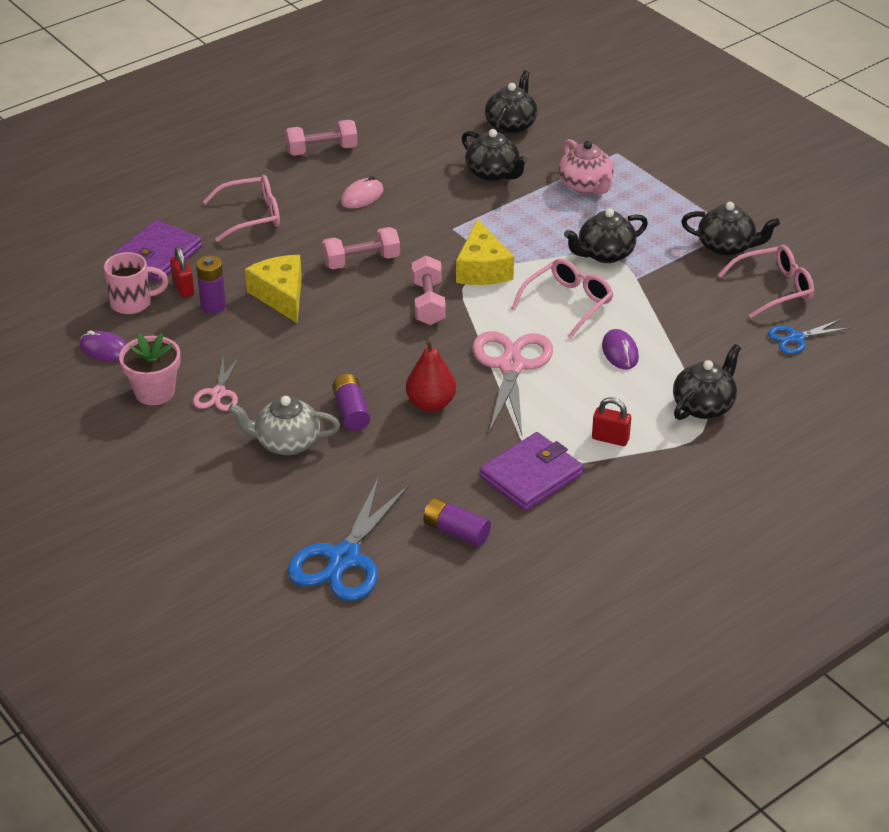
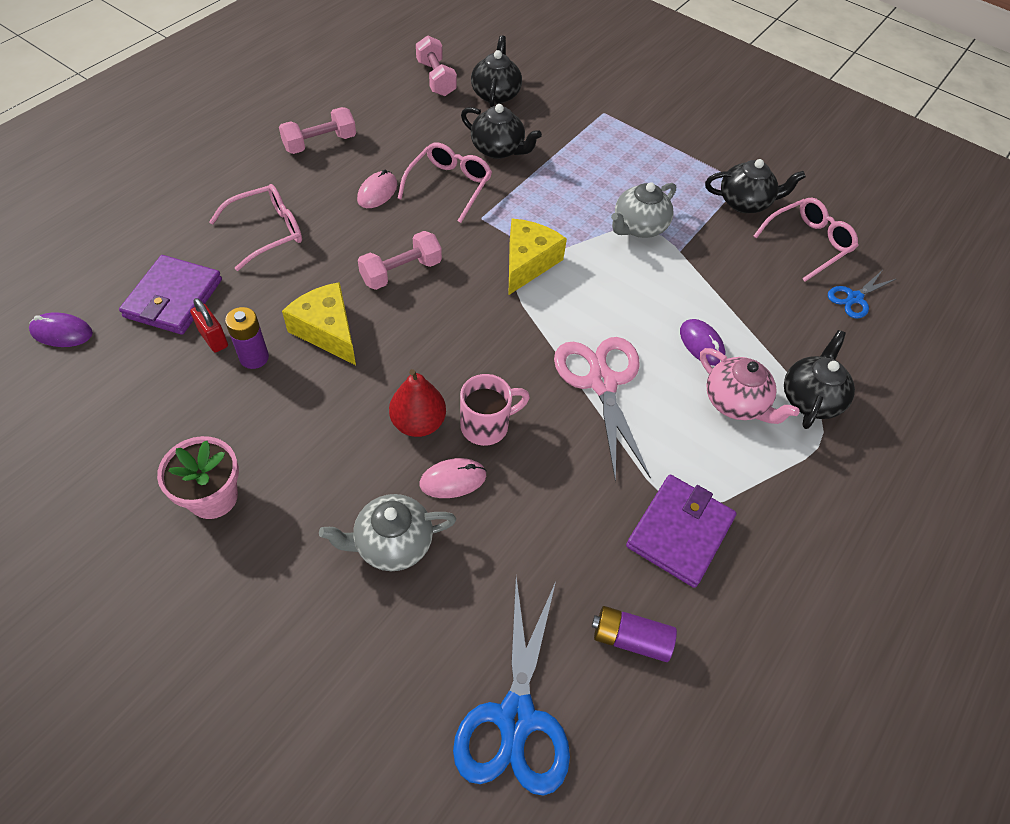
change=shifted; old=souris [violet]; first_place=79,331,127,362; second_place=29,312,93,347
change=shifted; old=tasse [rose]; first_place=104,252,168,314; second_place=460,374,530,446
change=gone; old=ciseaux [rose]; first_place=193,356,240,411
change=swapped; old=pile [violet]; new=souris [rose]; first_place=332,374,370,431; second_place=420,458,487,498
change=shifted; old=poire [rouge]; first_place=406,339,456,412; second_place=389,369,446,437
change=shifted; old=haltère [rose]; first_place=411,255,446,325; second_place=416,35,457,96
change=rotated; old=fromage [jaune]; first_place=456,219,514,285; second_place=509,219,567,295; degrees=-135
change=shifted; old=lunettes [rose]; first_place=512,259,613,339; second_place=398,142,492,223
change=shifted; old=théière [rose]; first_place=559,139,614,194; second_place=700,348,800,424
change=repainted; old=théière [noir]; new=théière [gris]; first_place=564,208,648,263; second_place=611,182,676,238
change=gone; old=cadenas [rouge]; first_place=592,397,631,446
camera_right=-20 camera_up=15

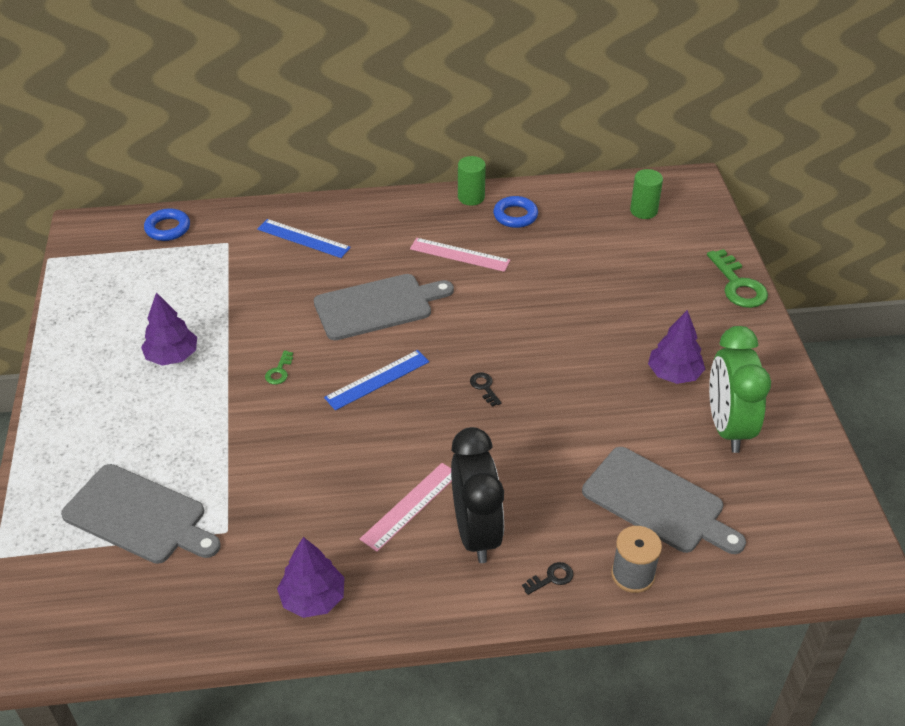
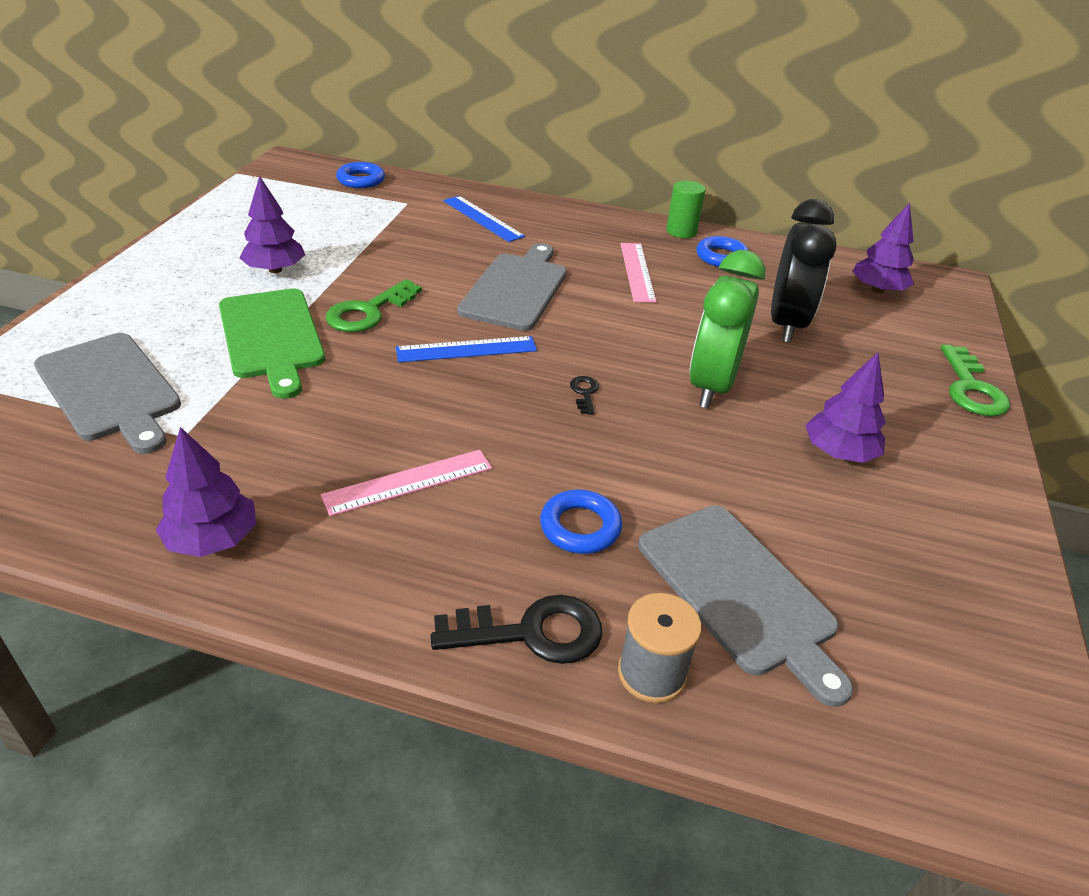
change=scaled; old=clé [vert]; first_place=265,350,293,384; second_place=326,279,422,332; factor=2.03
change=rotated; old=planche à découper [gris]; first_place=314,274,454,340; second_place=457,243,567,331; degrees=-75
change=rotated; old=règle [rose]; first_place=410,238,510,272; second_place=621,243,656,303; degrees=45
change=shifted; old=réveil [noir]; first_place=451,427,504,563; second_place=771,199,836,343
change=scaled; old=clé [noir]; first_place=522,562,573,595; second_place=431,595,602,664; factor=2.03
change=swapped; old=cylindre [vert]; new=arbre [violet]; first_place=630,169,663,219; second_place=852,203,914,294
change=shifted; old=réveil [vert]; first_place=709,326,771,453; second_place=689,250,766,408
change=new; new=planche à découper [vert]; second_place=219,289,325,399
change=new; new=anneau [bleu]; second_place=540,490,622,554
camera_right=20 camera_up=-5

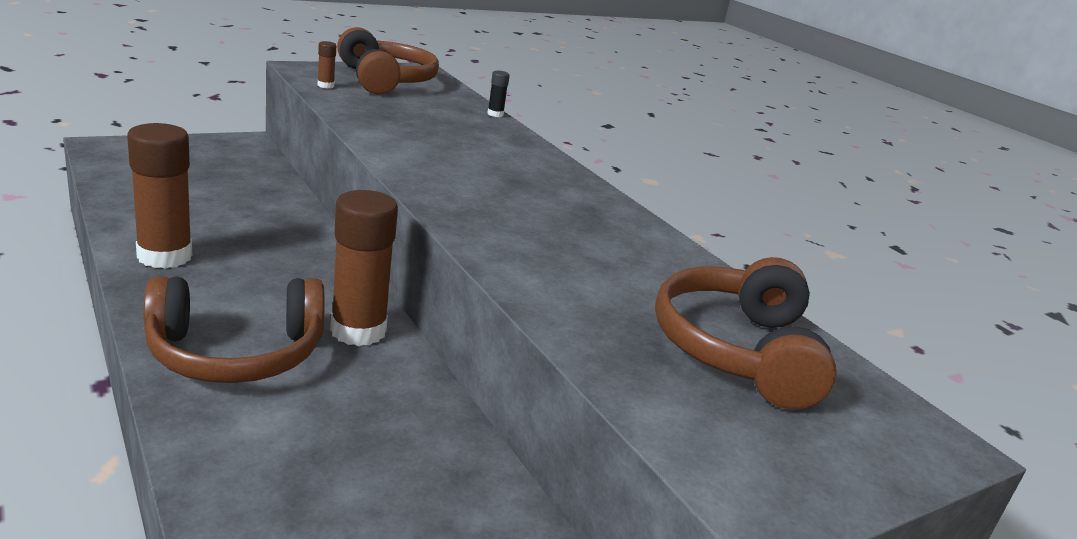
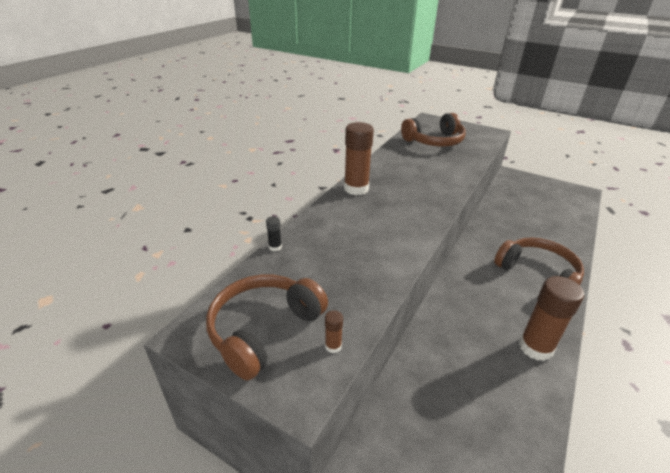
change=shifted; old=bâton de colle [marron]; first_place=330,190,398,346; second_place=344,122,374,195
camera_right=-115 camera_up=10

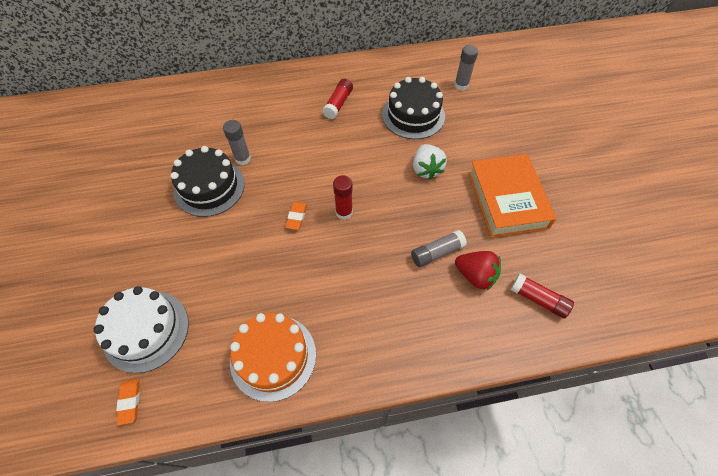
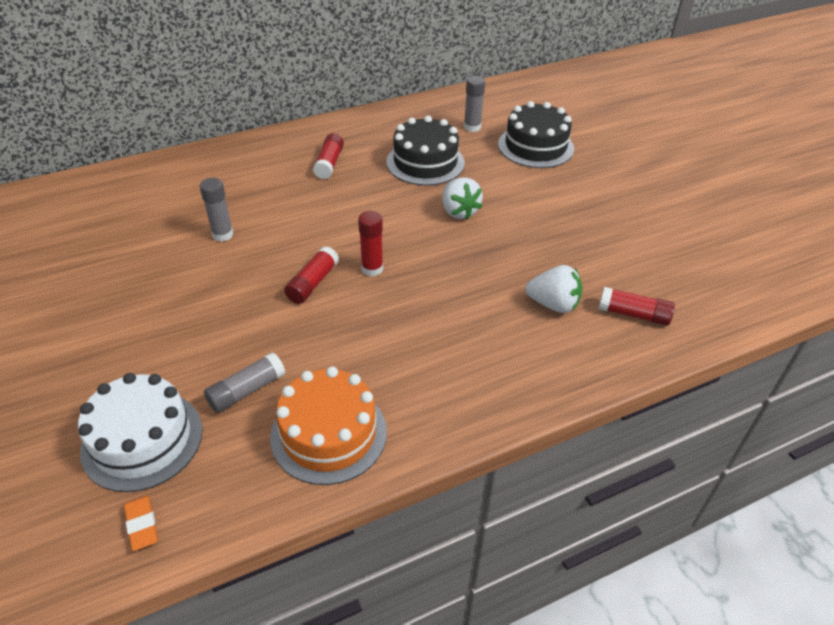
change=shifted; old=gâteau [noir]; first_place=171,146,245,217; second_place=498,101,574,168
change=swapped; old=gomme [orange]; new=bâton de colle [rouge]; first_place=285,202,307,230; second_place=284,246,339,304
change=shifted; old=bâton de colle [gris]; first_place=411,230,467,267; second_place=204,352,285,413
change=repainted; old=fraise [rouge]; new=fraise [blanc]; first_place=455,251,501,290; second_place=525,265,582,313
change=gone; old=livre [orange]; first_place=468,154,556,238
camera_right=-15 camera_up=-15

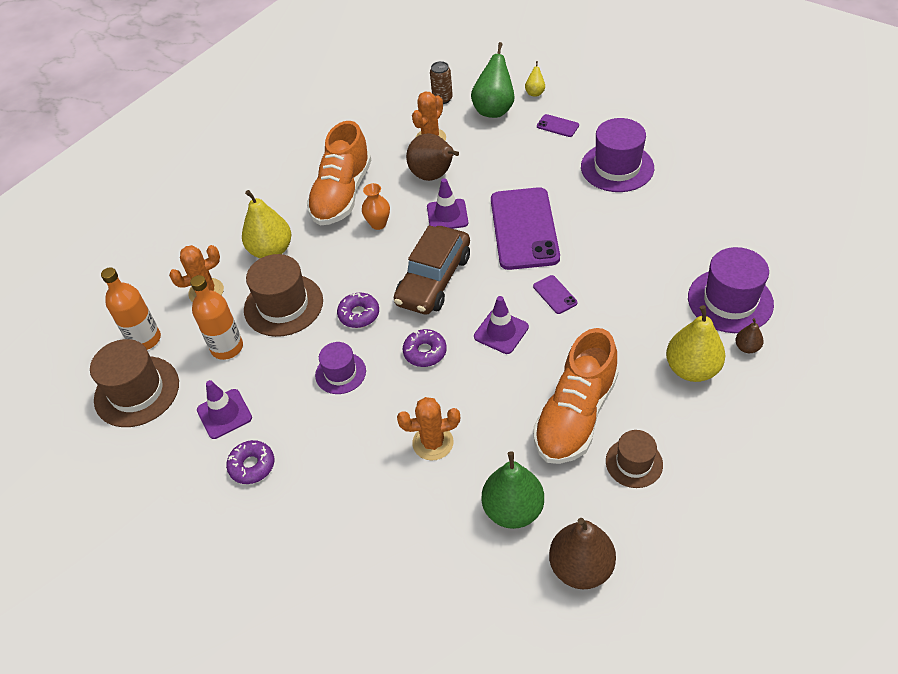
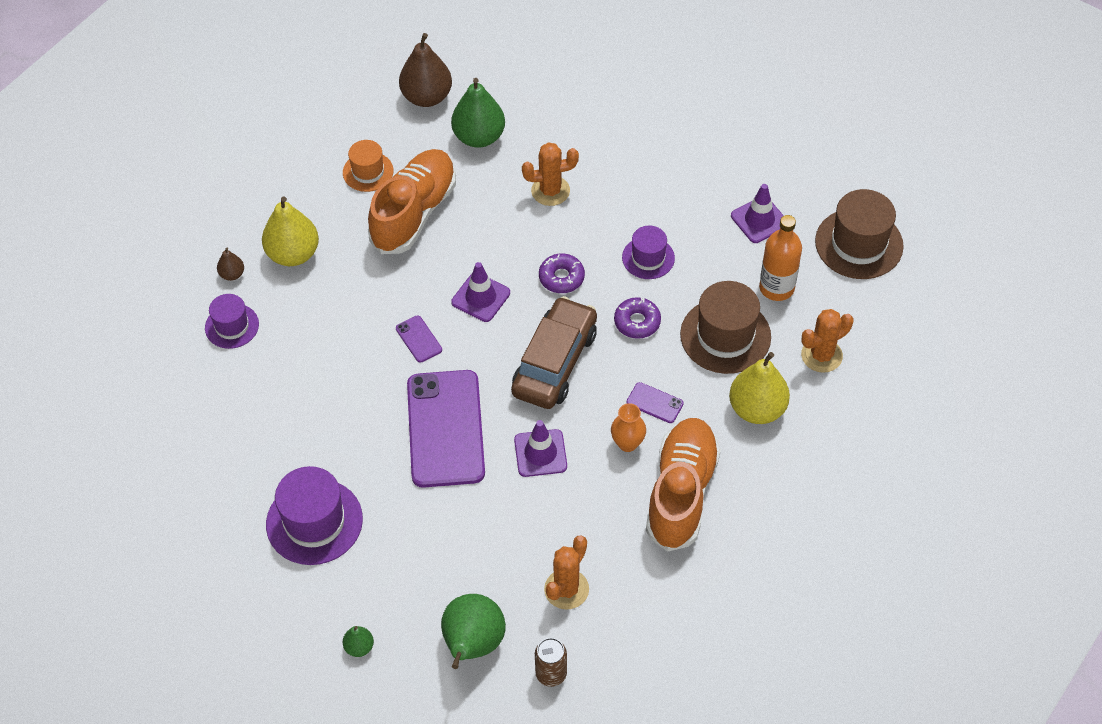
change=gone; old=bouteille [orange]; first_place=101,267,161,350
change=gone; old=beignet [violet]; first_place=226,440,274,484
change=gone; old=poire [marron]; first_place=406,133,459,181
change=gone; old=poire [jaune]; first_place=525,61,545,97
change=shifted; old=téléphone [violet]; first_place=537,114,579,137; second_place=627,382,684,423
change=repainted; old=chapeau [marron]; new=chapeau [orange]; first_place=606,430,663,488; second_place=343,140,394,192
change=scaled; old=chapeau [violet]; first_place=688,247,774,333; second_place=205,294,259,349; factor=0.6
change=new; new=poire [vert]; second_place=343,626,374,657
camera_right=175 camera_up=5

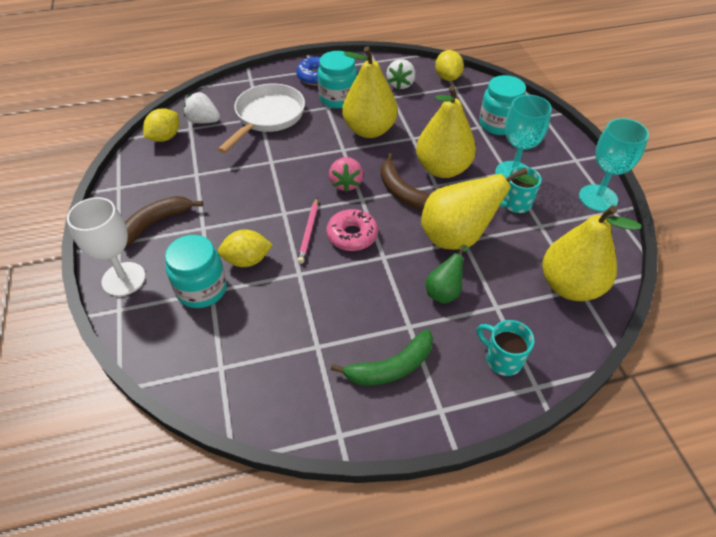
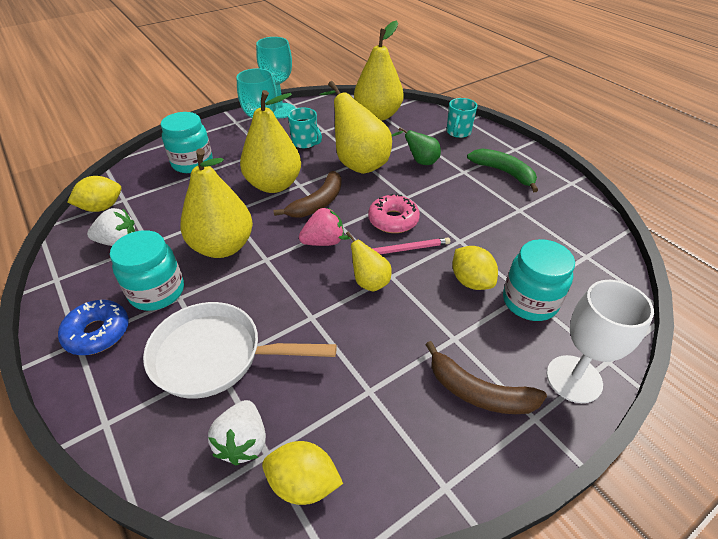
change=new; new=poire [jaune]; second_place=339,231,392,291
camera_right=-110 camera_up=-5

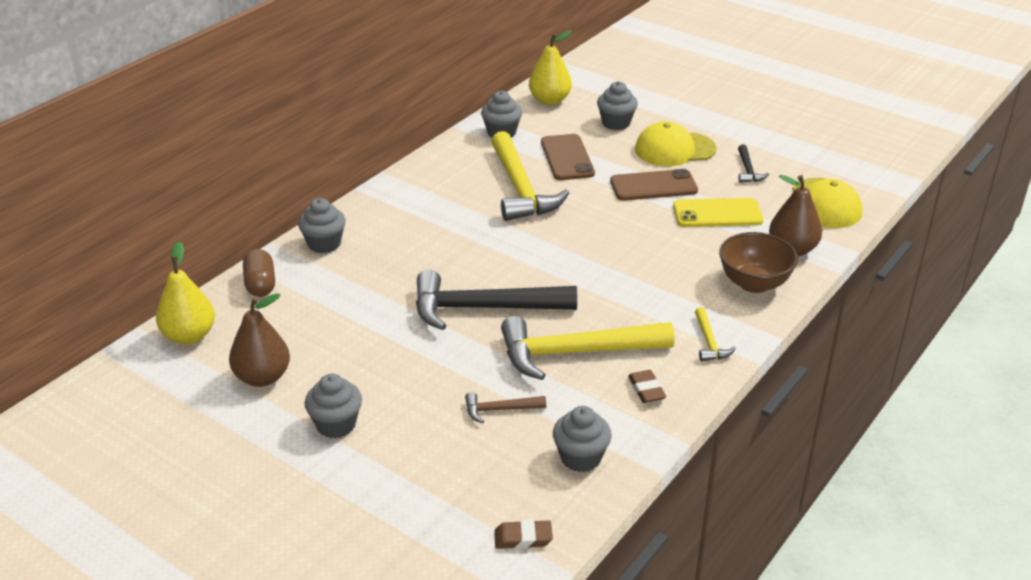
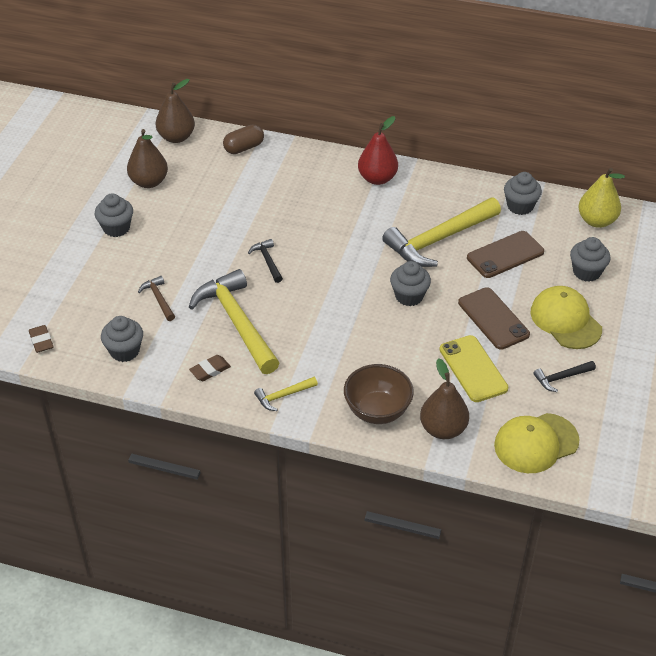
change=repainted; old=poire [jaune]; new=poire [marron]; first_place=156,242,215,344; second_place=156,79,195,143
change=shifted; old=muffin [gris]; first_place=298,198,346,253; second_place=390,261,431,306
change=scaled; old=marteau [noir]; first_place=416,270,577,330; second_place=248,239,283,283; factor=0.45
change=new; new=poire [rouge]; second_place=358,116,398,185
camera_right=70 camera_up=10

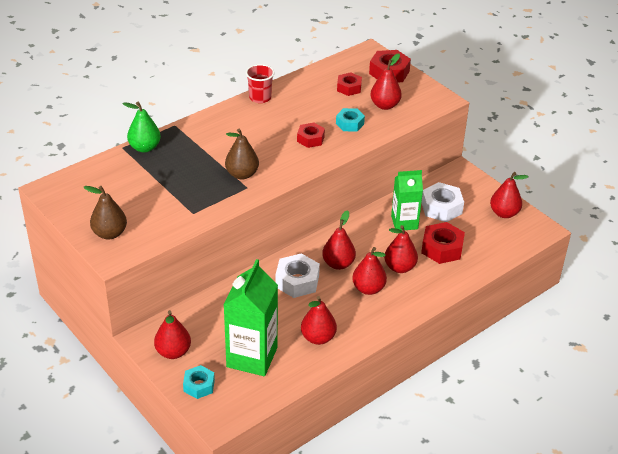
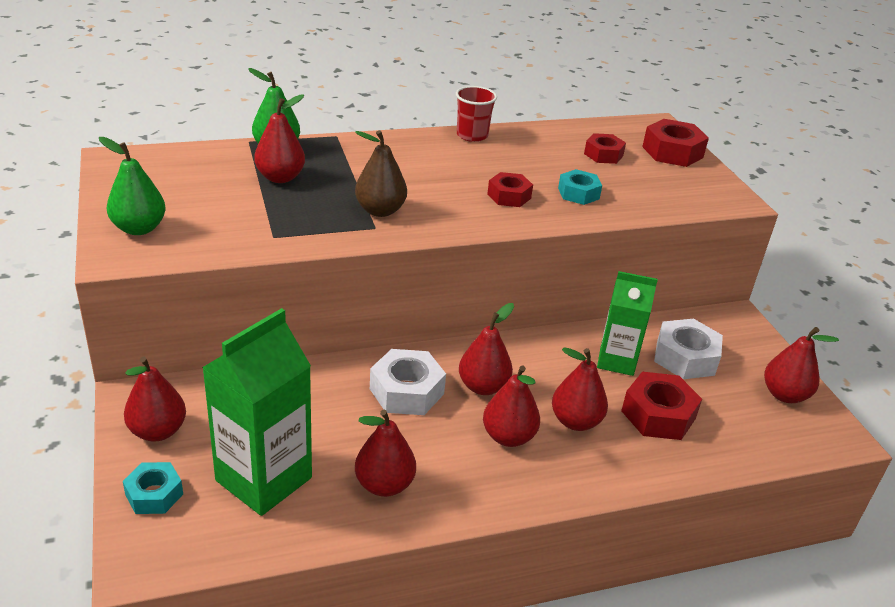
change=repainted; old=poire [marron]; new=poire [vert]; first_place=84,186,127,240; second_place=99,137,166,235
change=shifted; old=poire [rouge]; first_place=370,54,402,110; second_place=254,94,305,183
camera_right=20 camera_up=-5

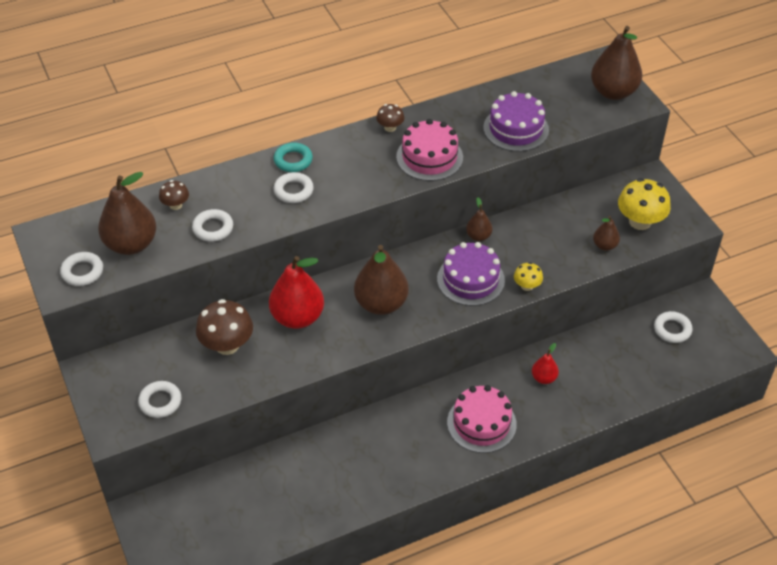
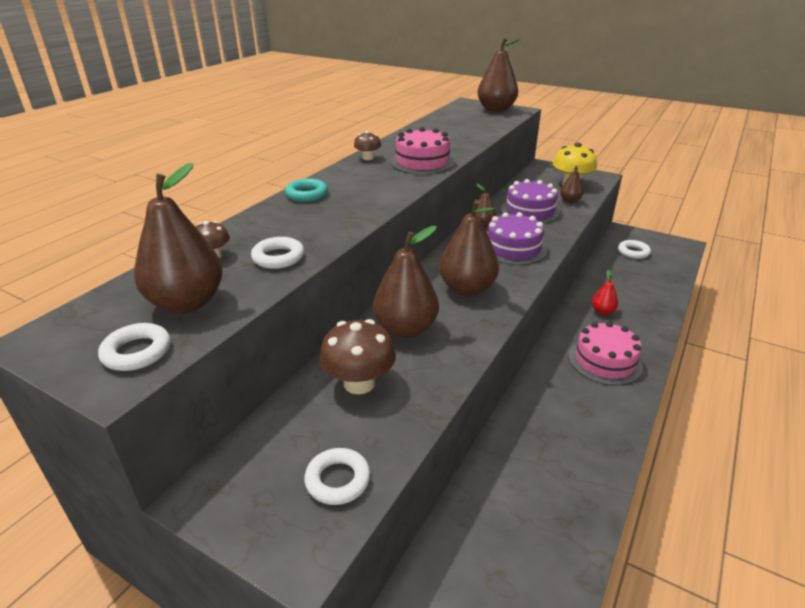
change=repainted; old=poire [rouge]; new=poire [marron]; first_place=269,256,324,329; second_place=373,226,439,338
change=gone; old=anneau [blanc]; first_place=274,172,314,203
change=shifted; old=gâteau [violet]; first_place=483,91,549,152; second_place=501,179,560,224
change=gone; old=champignon [jaune]; first_place=514,262,543,291
camera_right=-35 camera_up=-15

